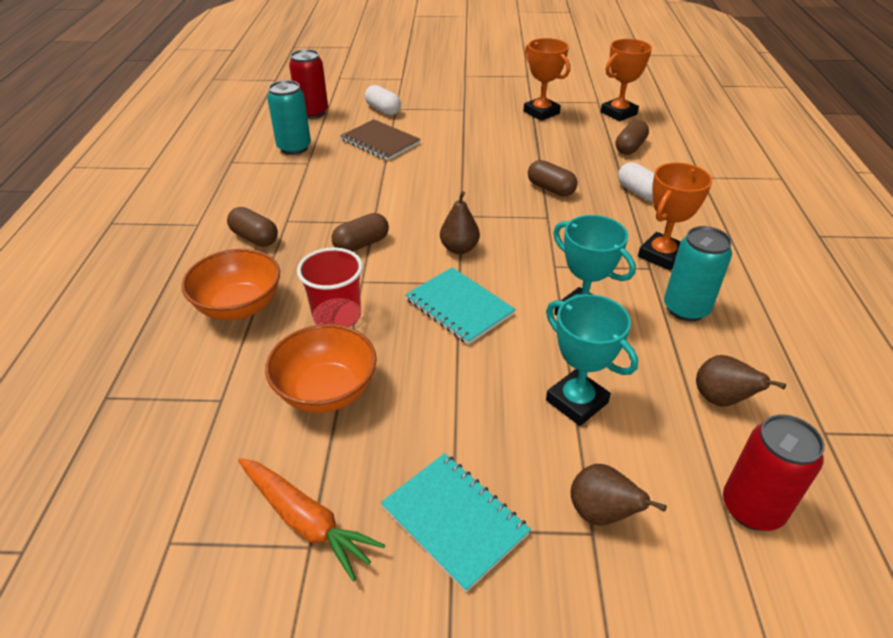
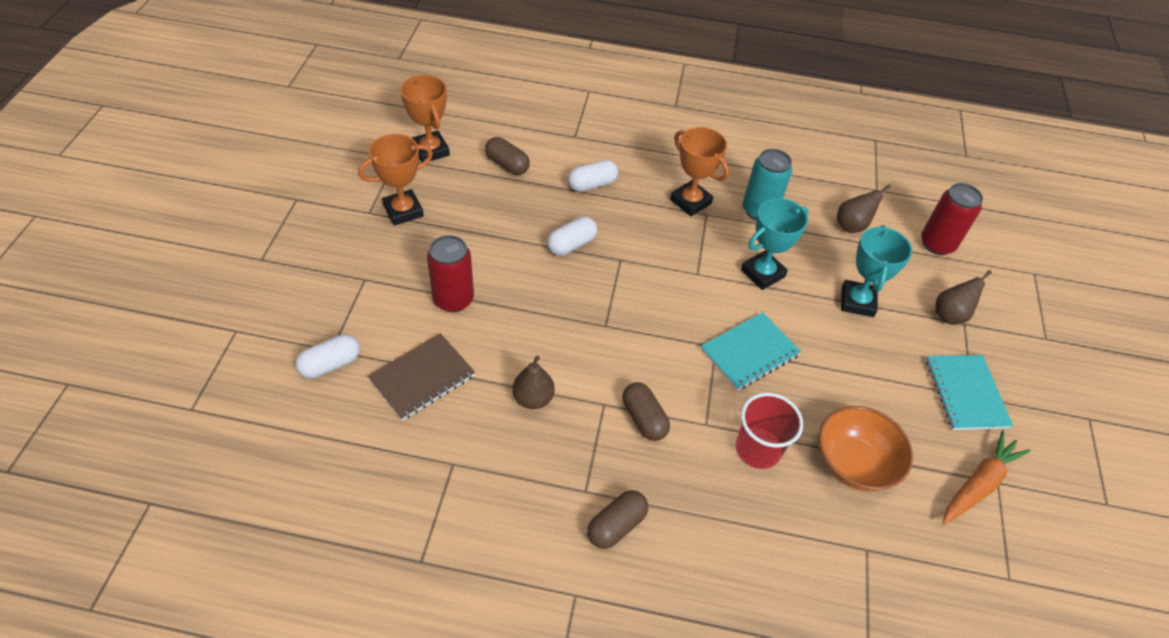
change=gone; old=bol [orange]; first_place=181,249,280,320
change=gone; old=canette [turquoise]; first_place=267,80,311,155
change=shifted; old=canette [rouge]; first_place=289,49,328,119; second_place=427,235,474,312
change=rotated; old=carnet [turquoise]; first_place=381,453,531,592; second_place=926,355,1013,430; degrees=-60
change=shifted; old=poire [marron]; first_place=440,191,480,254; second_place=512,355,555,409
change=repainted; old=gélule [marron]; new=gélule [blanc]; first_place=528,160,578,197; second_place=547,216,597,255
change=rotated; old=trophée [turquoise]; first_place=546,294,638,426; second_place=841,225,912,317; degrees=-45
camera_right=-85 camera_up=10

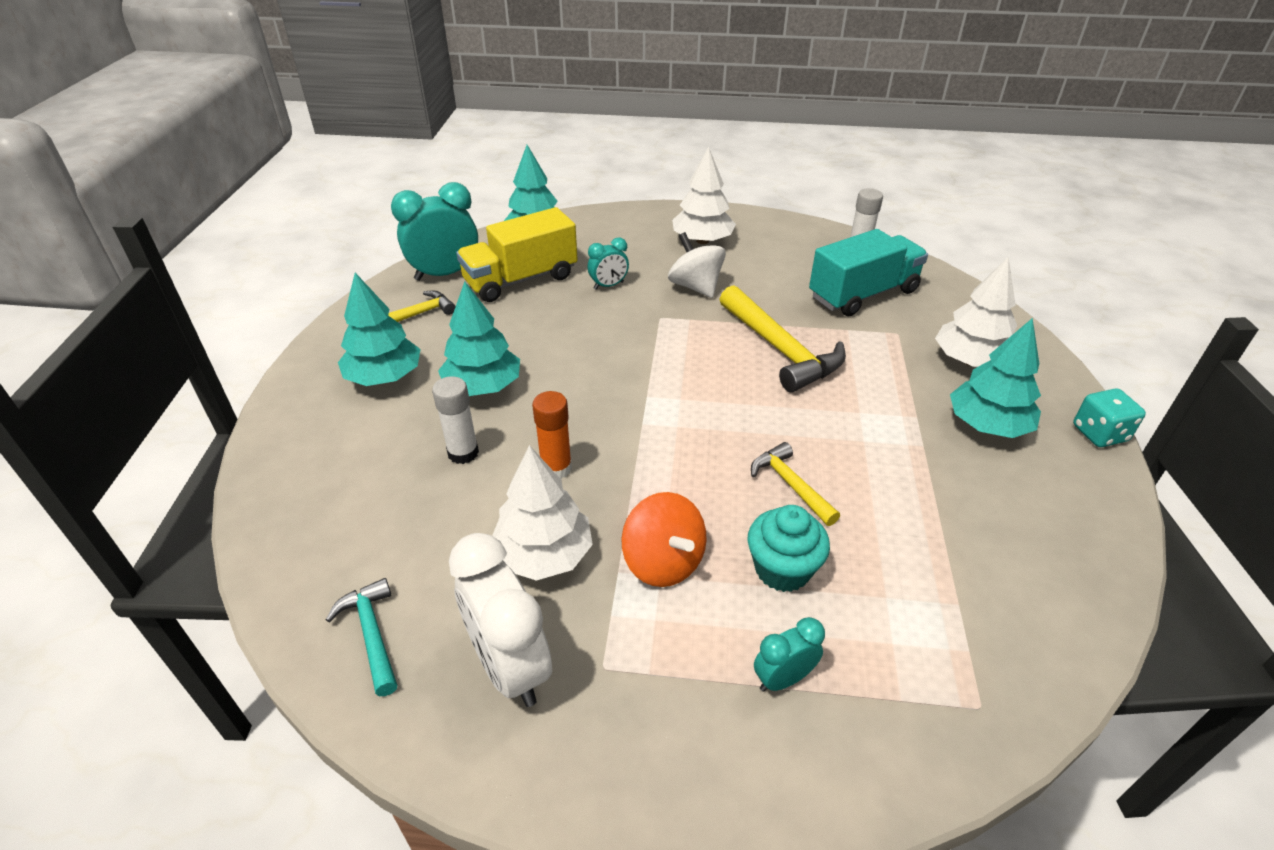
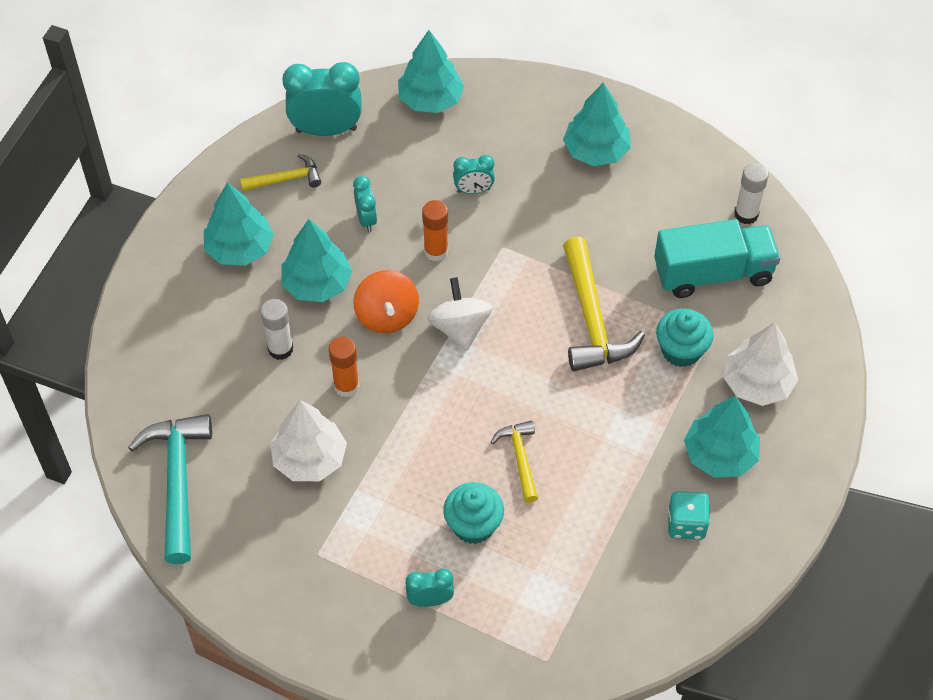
change=scaled; old=marteau [turquoise]; first_place=326,578,397,696; second_place=128,414,212,564; factor=1.8
change=gone; old=réveil [blanc]; first_place=449,533,552,707
change=gone; old=camion [jaune]; first_place=456,207,578,302
change=shifted; old=toupie [orange]; first_place=621,492,707,587; second_place=353,270,419,333
change=shifted; old=toupie [blanc]; first_place=668,232,726,298; second_place=427,277,493,351
change=repainted; old=arbre [blanc]; new=arbre [turquoise]; first_place=672,147,736,244; second_place=563,82,631,166
change=shifted; old=dé [turquoise]; first_place=1073,389,1146,447; second_place=668,491,710,540
change=new; new=réveil [turquoise]; second_place=353,176,377,232
change=new; new=bâton de colle [orange]; second_place=422,200,448,261
change=new; new=muffin [turquoise]; second_place=656,309,713,367
camera_right=20 camera_up=15

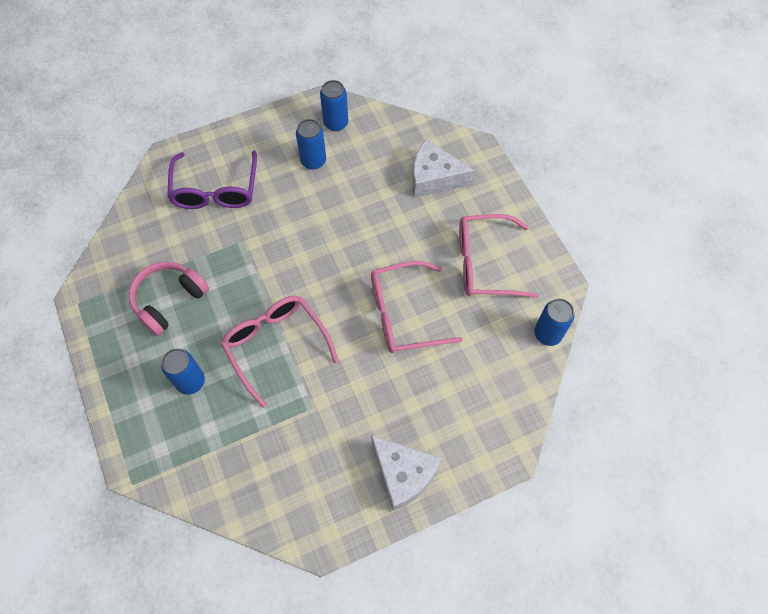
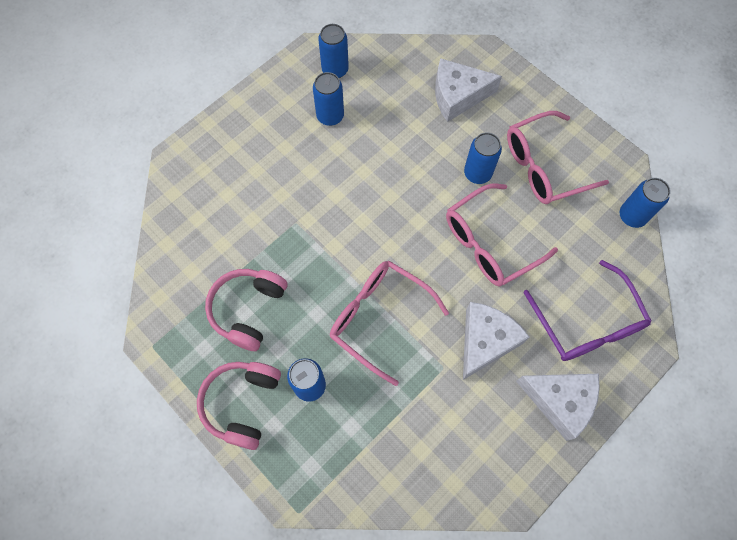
change=shifted; old=lunettes [violet]; first_place=167,150,257,209; second_place=523,260,651,361
change=new; new=casque audio [rose]; second_place=197,362,281,450
change=new; new=fromage [blanc]; second_place=463,302,529,380
change=new; new=canette [bleu]; second_place=464,132,502,184
camera_right=-20 camera_up=5

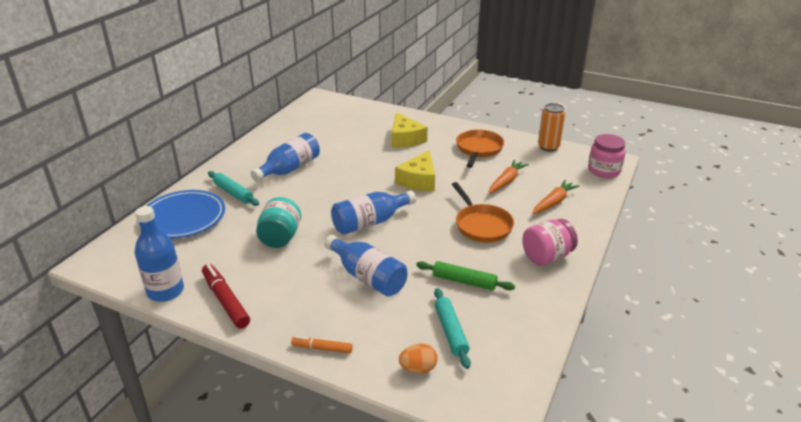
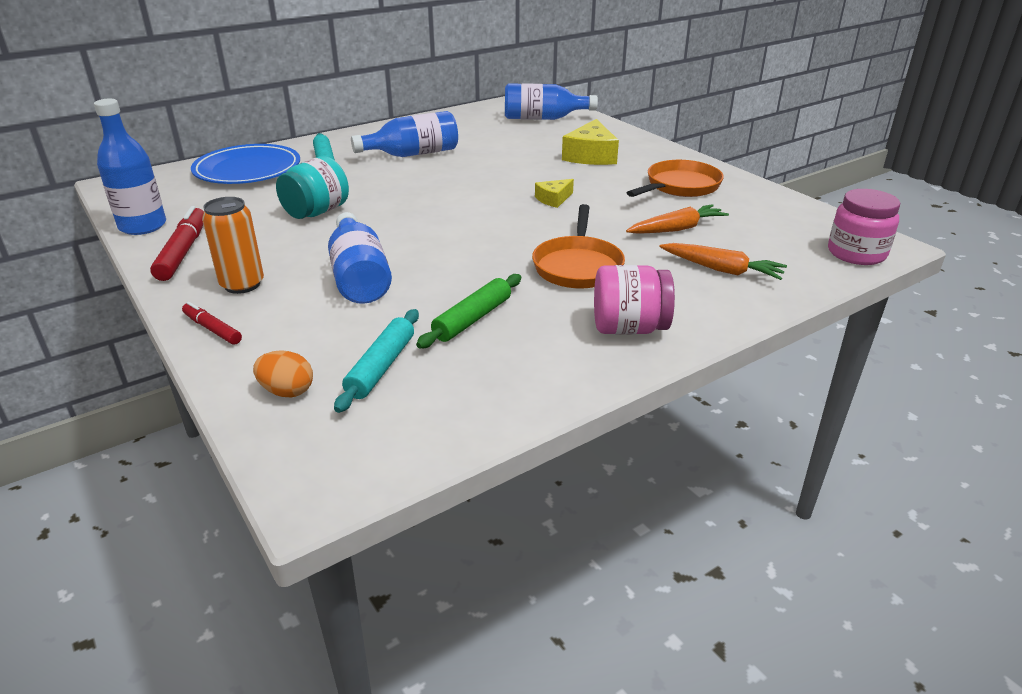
change=repainted; old=feutre [orange]; new=feutre [rouge]; first_place=291,336,353,353; second_place=182,302,242,345
change=shifted; old=bouteille [bleu]; first_place=331,191,416,235; second_place=505,83,598,120
change=scaled; old=fromage [jaune]; first_place=395,150,435,191; second_place=535,179,574,208; factor=0.55
change=rotated; old=rouleau à pâtisserie [vert]; first_place=416,261,515,290; second_place=416,274,521,348; degrees=75
change=rotated; old=carotte [orange]; first_place=532,180,580,214; second_place=659,243,787,280; degrees=45
change=shifted; old=canette [orange]; first_place=538,103,565,151; second_place=202,197,264,294
camera_right=30 camera_up=0

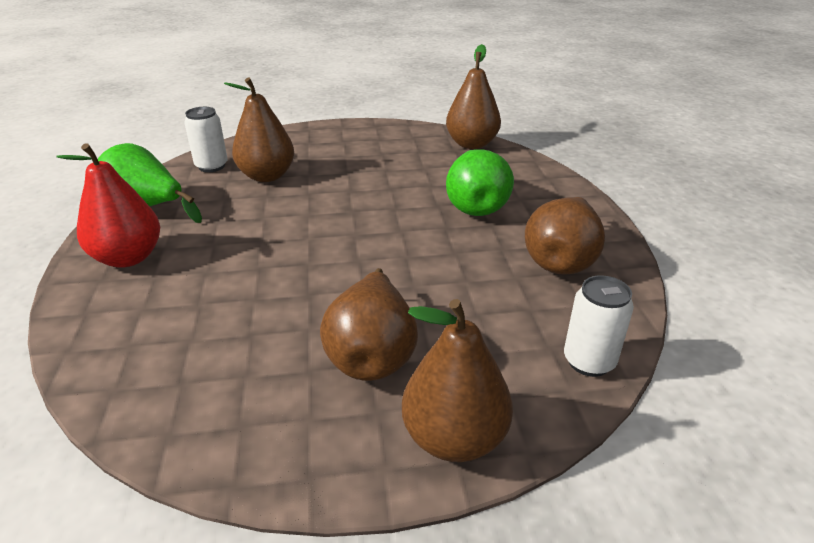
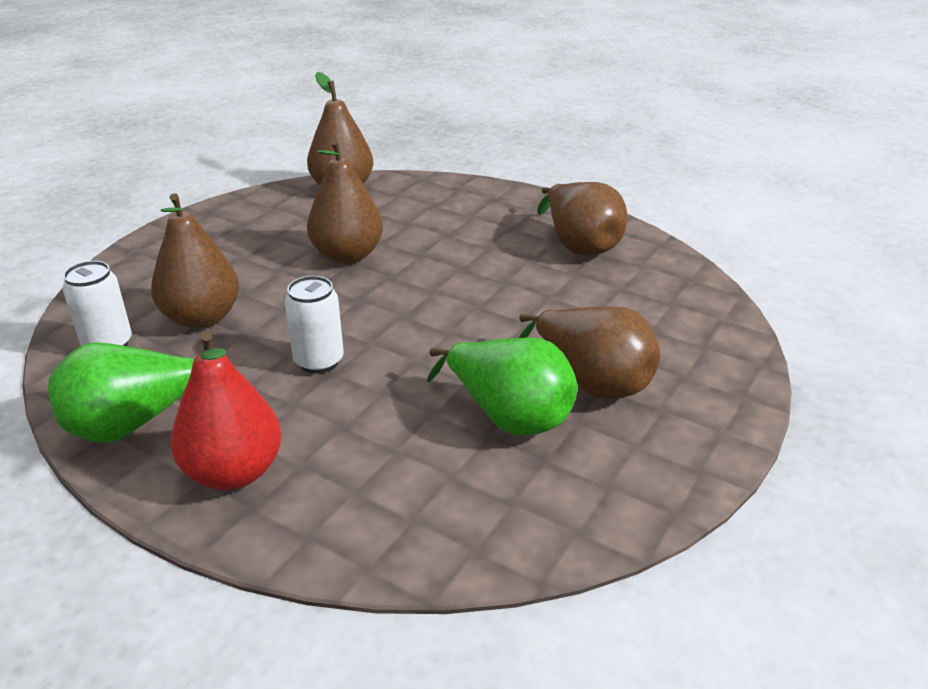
change=shifted; old=poire [marron]; first_place=402,299,513,462; second_place=307,139,383,264
change=shifted; old=poire [vert]; first_place=446,149,514,216; second_place=427,337,578,436
change=shifted; old=canette [blanc]; first_place=564,275,634,377; second_place=285,276,344,374
camera_right=-50 camera_up=0

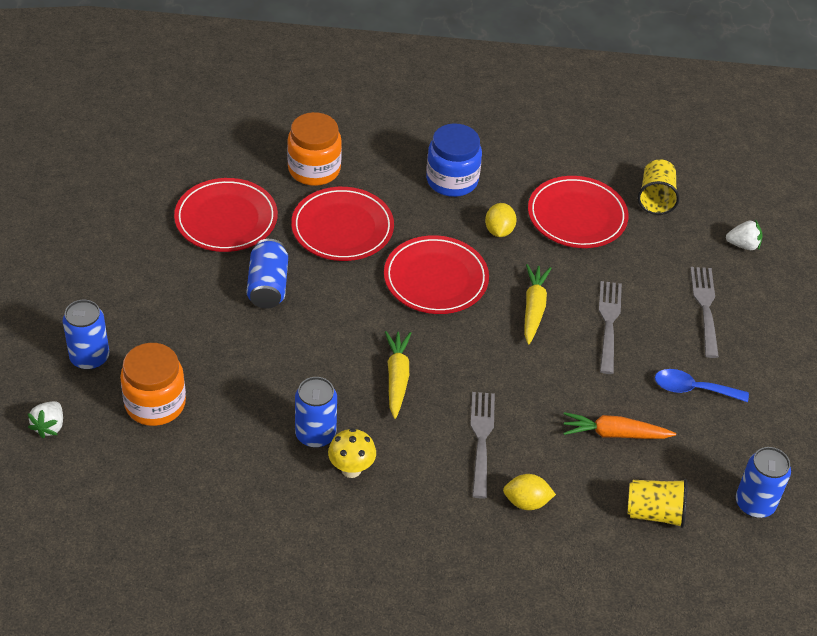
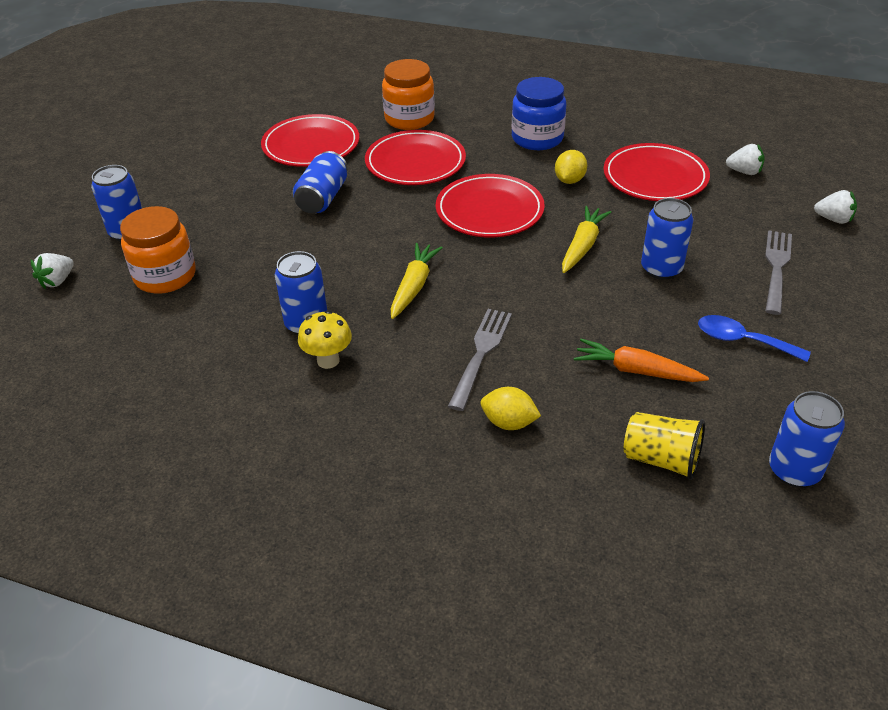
change=swapped; old=fourchette [gris]; new=canette [bleu]; first_place=599,281,622,374; second_place=641,198,694,280
change=swapped; old=gobelet [jaune]; new=fraise [blanc]; first_place=638,159,680,215; second_place=726,144,765,175
camera_right=20 camera_up=-5

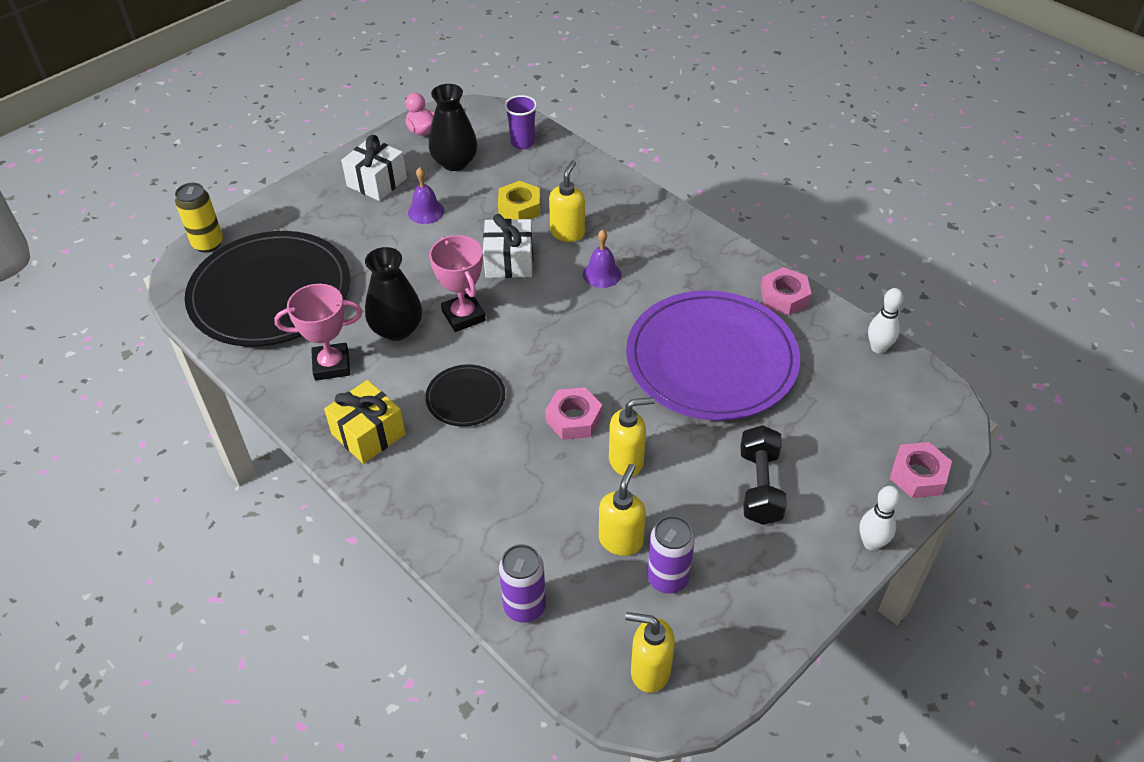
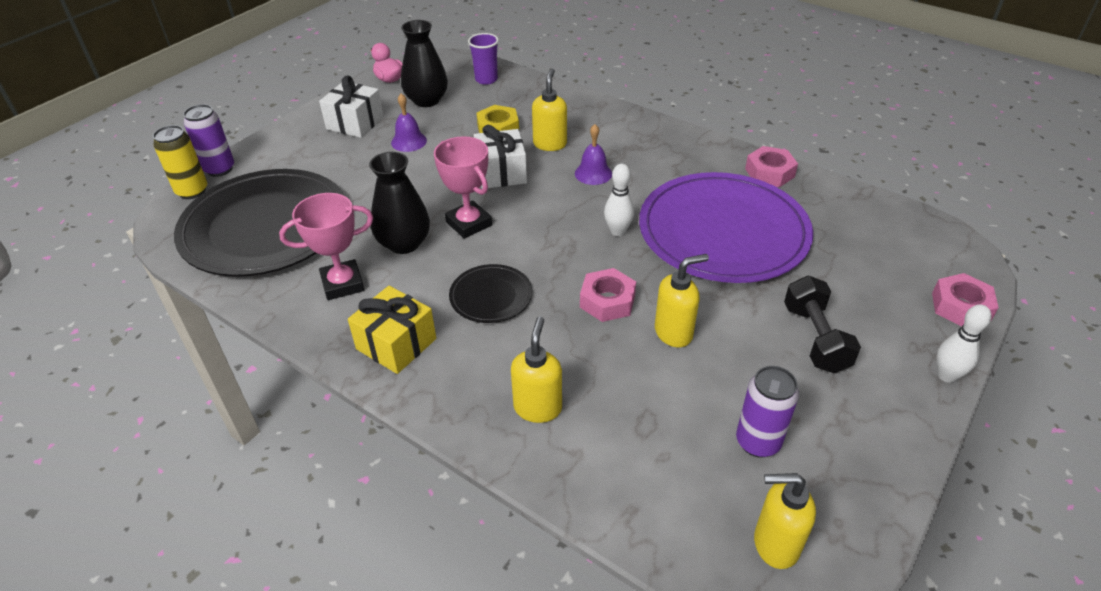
change=shifted; old=canette [violet]; first_place=499,544,546,623; second_place=183,104,234,177
change=shifted; old=distributeur de savon [jaune]; first_place=599,464,646,556; second_place=511,316,562,423
change=shifted; old=quille [blanc]; first_place=868,288,903,354; second_place=604,164,634,236
camera_right=-10 camera_up=-5

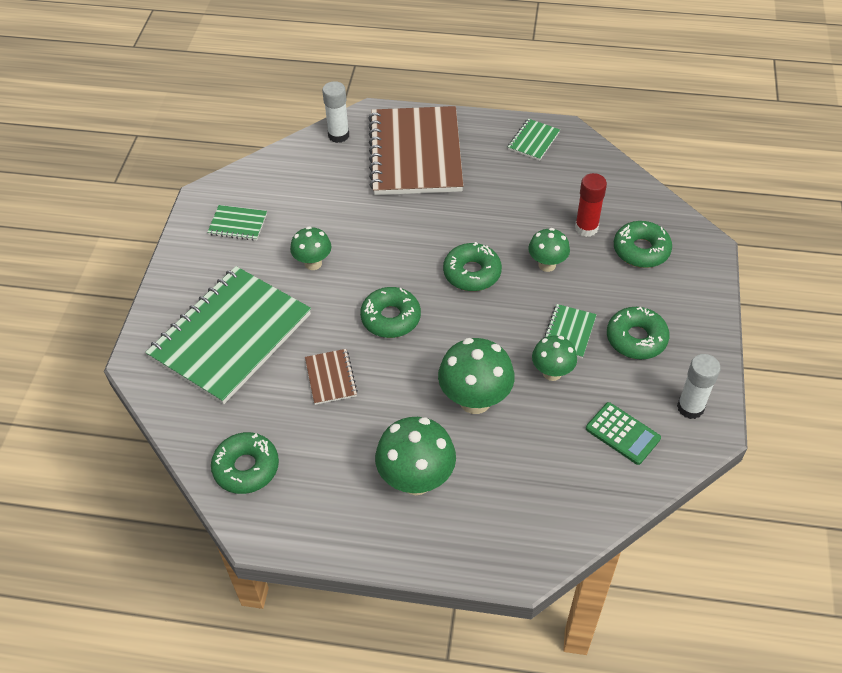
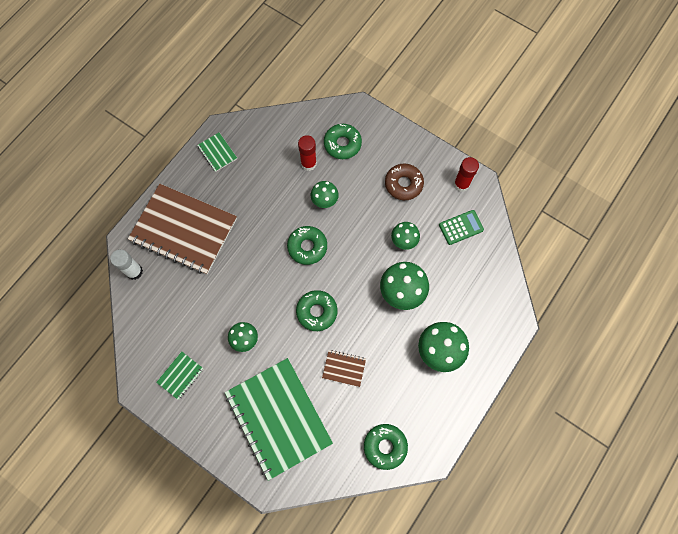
change=gone; old=carnet [vert]; first_place=543,304,597,358
change=repainted; old=beignet [vert]; new=beignet [marron]; first_place=607,307,670,359; second_place=385,163,424,200
change=repainted; old=bâton de colle [blanc]; new=bâton de colle [rouge]; first_place=677,354,721,419; second_place=454,157,479,192
camera_right=-65 camera_up=20

